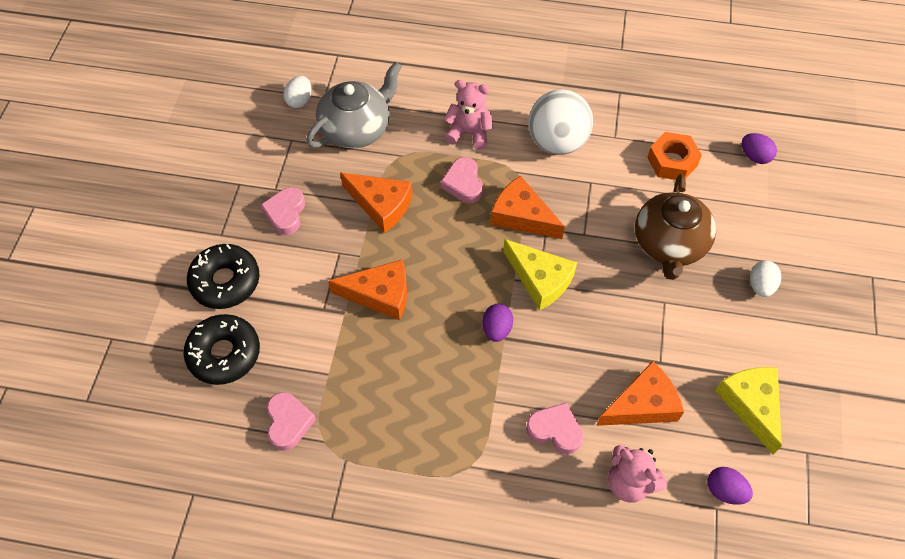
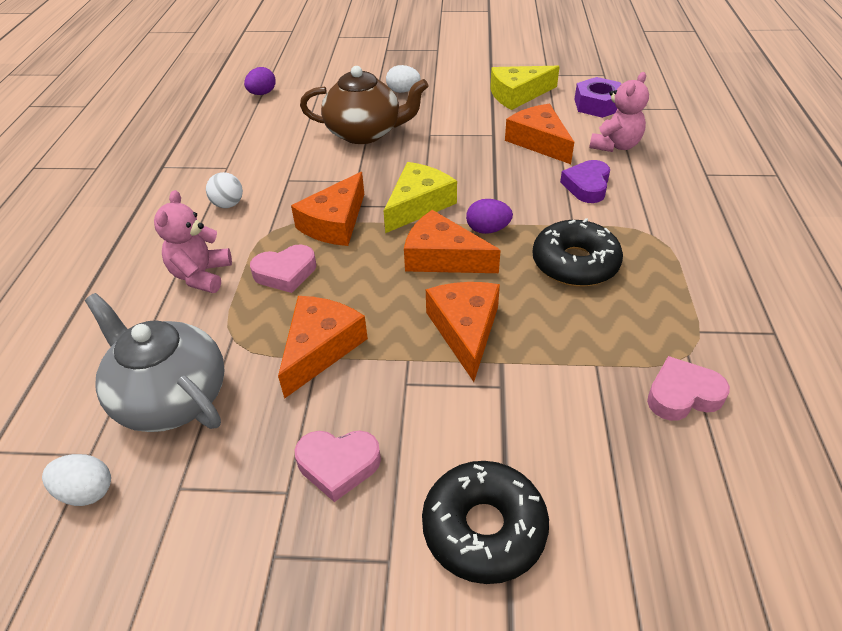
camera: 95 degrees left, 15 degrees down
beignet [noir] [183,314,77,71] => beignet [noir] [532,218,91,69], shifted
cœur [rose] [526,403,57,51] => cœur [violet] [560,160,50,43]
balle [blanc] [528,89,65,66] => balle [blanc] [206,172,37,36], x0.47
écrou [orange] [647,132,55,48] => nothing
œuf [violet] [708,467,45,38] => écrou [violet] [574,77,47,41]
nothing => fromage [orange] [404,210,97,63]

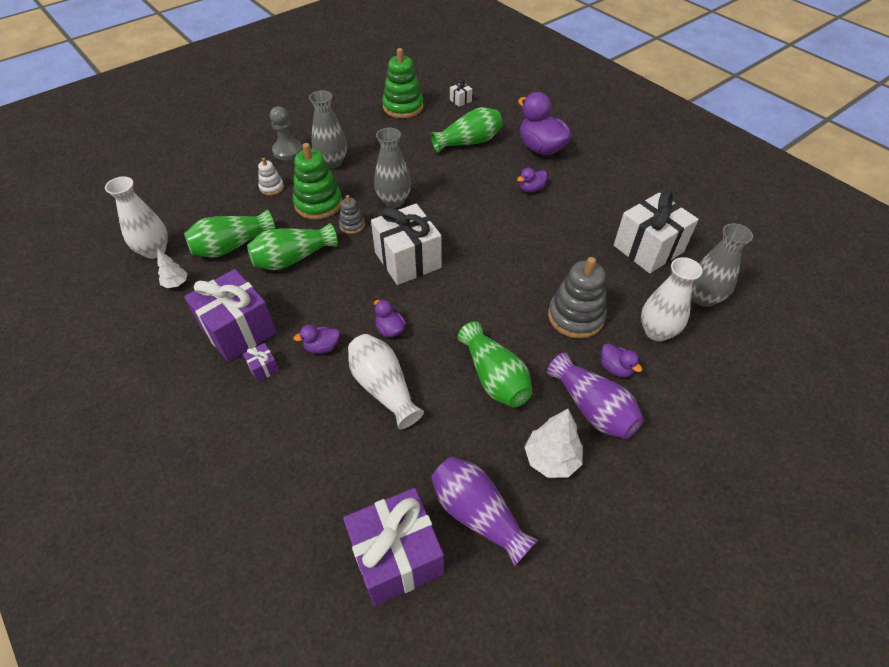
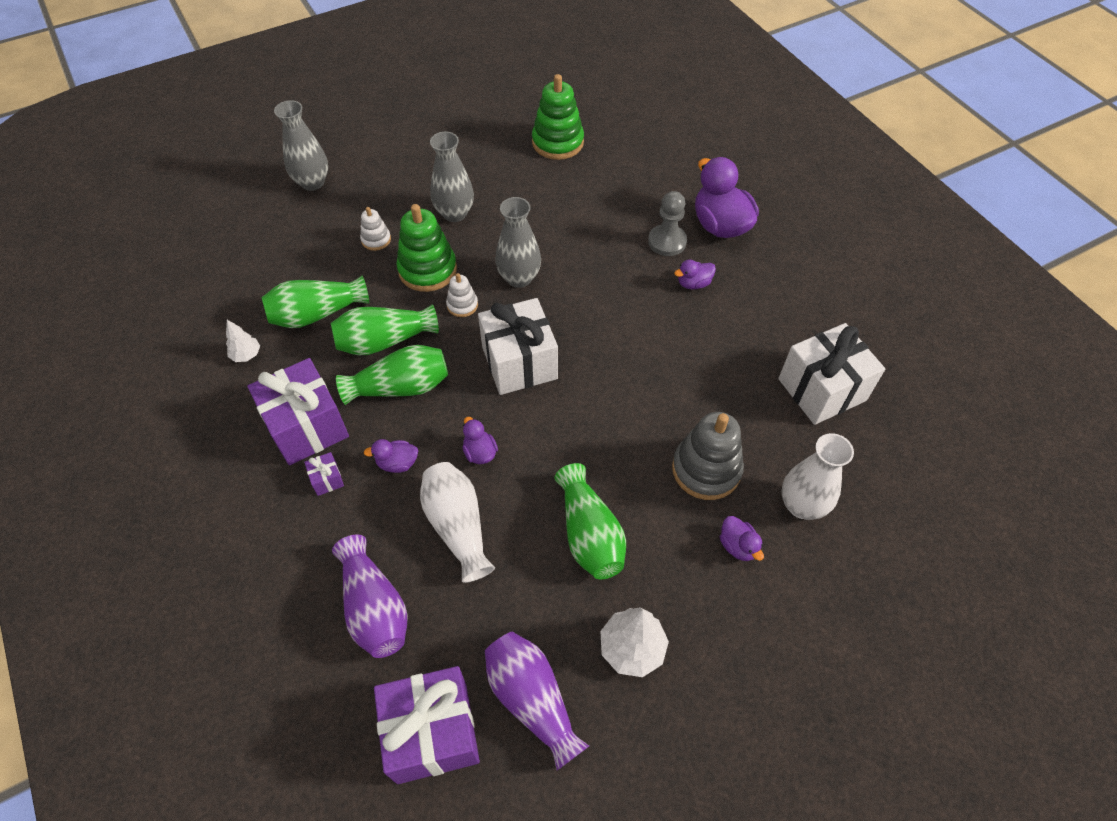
camera: 10 degrees right, 5 degrees up
vase [blanc] [105,176,63,83] => nothing
pion [gris] [270,106,33,54] => pion [gris] [648,191,39,65], shifted
jouet à empiler [gris] [339,195,26,39] => jouet à empiler [blanc] [446,273,32,44]
vase [vert] [431,107,72,46] => vase [vert] [336,345,112,60], shifted
cadeau [blanc] [450,80,22,27] => nothing
vase [violet] [547,352,97,87] => vase [violet] [332,535,76,123], shifted
vase [gris] [692,223,61,84] => vase [gris] [274,100,54,91], shifted

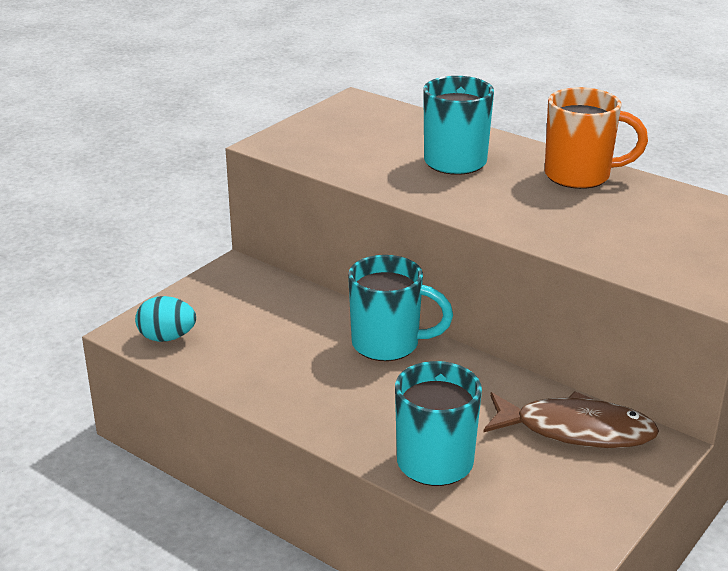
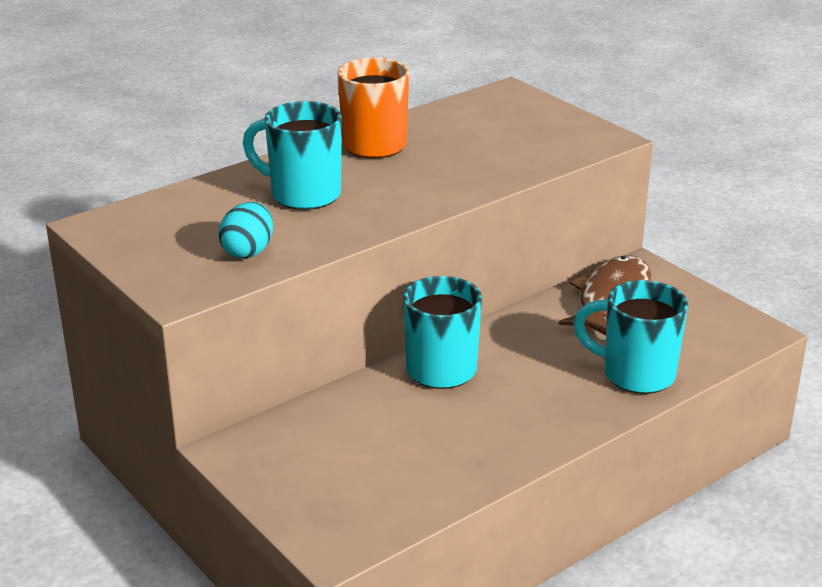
camera: 75 degrees left, 0 degrees up
œuf [turquoise] [135,296,61,46] => œuf [turquoise] [219,202,54,57], shifted

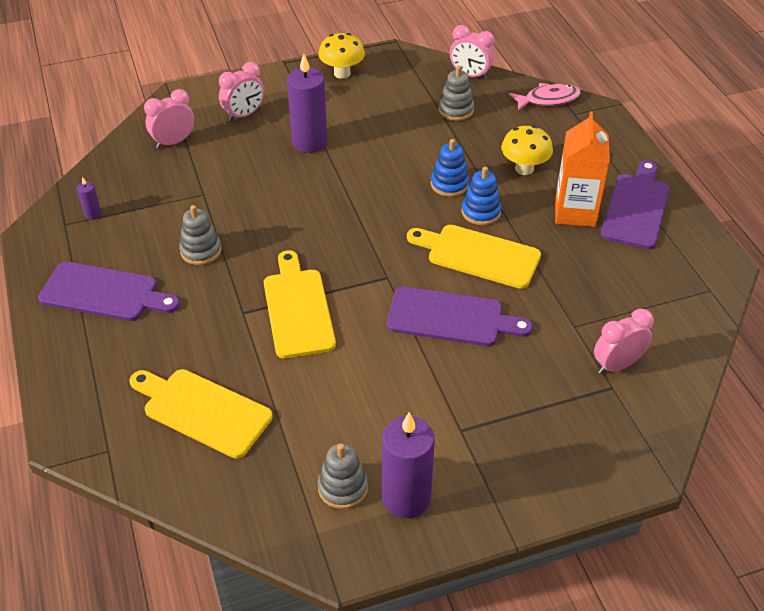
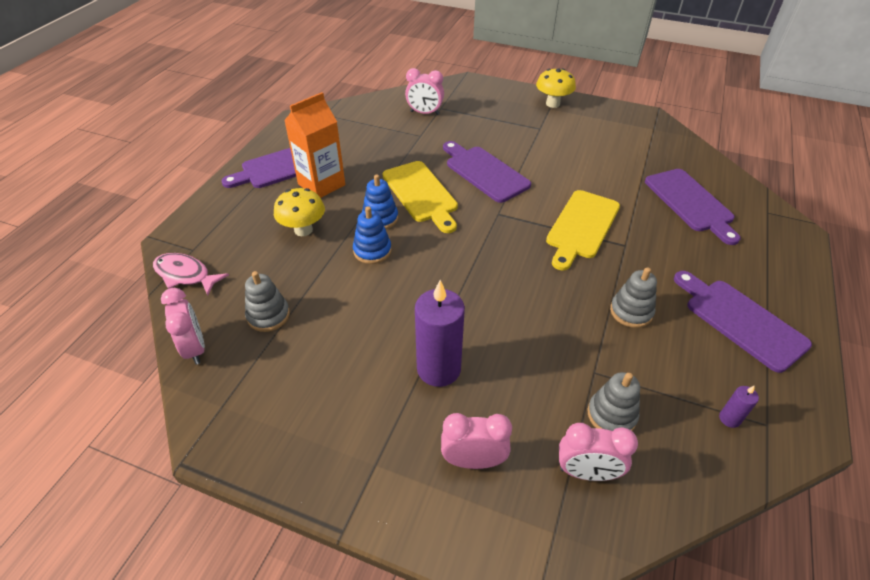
camera: 140 degrees left, 0 degrees up
planche à découper [jaune] [129,369,144,89] => planche à découper [violet] [645,169,96,76]
champignon [jaune] [318,33,47,46] => champignon [jaune] [536,68,40,40], shifted
jouet à empiler [gris] [318,443,50,66] => jouet à empiler [gris] [587,372,53,59], shifted
bougie [violet] [382,412,53,106] => nothing

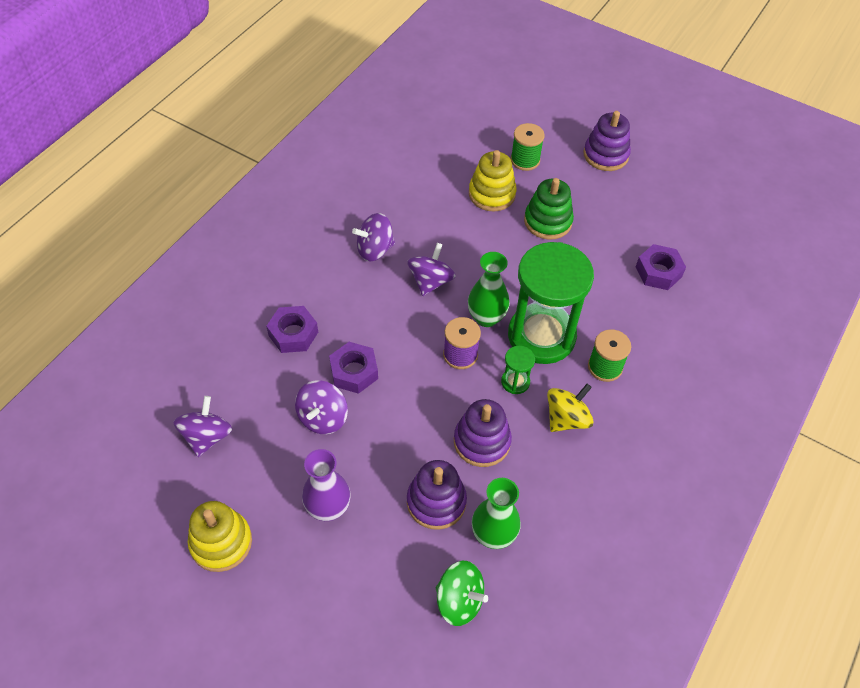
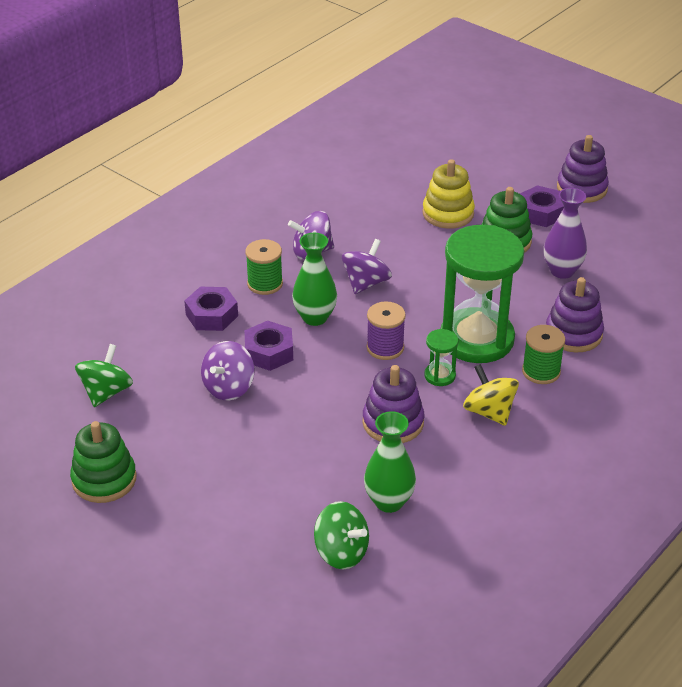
camera: 10 degrees right, 15 degrees down
toupie [violet] [173,396,59,61] => toupie [vert] [75,344,58,63]
jouet à empiler [jaune] [188,501,64,71] => jouet à empiler [vert] [70,421,67,82]
vase [violet] [302,449,48,72] => vase [violet] [544,188,43,91], shifted
jouet à empiler [violet] [407,460,60,70] => jouet à empiler [violet] [546,277,58,75], shifted
vase [vert] [468,252,42,75] => vase [vert] [292,233,45,93], shifted
bobine [vert] [511,123,34,48] => bobine [vert] [245,239,38,56], shifted
toupie [jaune] [547,384,47,48] => toupie [jaune] [463,364,56,62], 90 degrees counterclockwise
écrou [violet] [636,244,50,46] => écrou [violet] [520,185,44,42], shifted

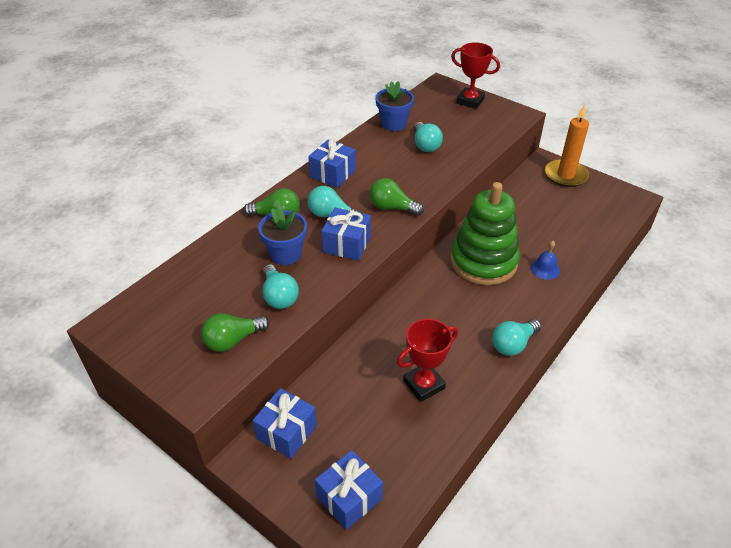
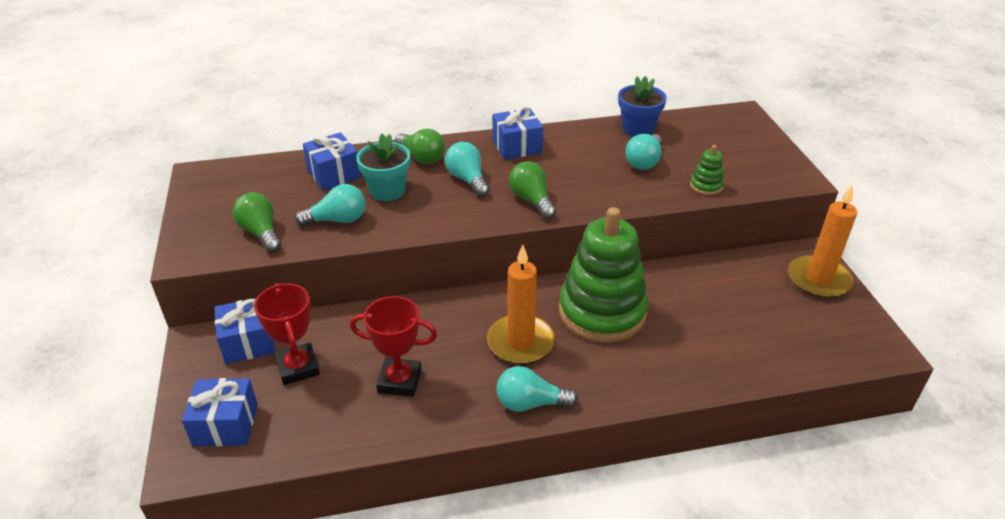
camera: 40 degrees right, 5 degrees down
ampoule [vert] [201,313,68,39] => ampoule [vert] [232,192,49,60], 45 degrees clockwise
pot de fleurs [bleu] [258,206,49,59] => pot de fleurs [turquoise] [356,134,54,67]
ampoule [turquoise] [262,264,37,45] => ampoule [turquoise] [295,184,71,42], 120 degrees counterclockwise
cadeau [bleu] [321,208,50,53] => cadeau [bleu] [303,132,58,58], shifted
trophée [rouge] [451,42,49,67] => trophée [rouge] [254,283,66,102], shifted
cloche [bleu] [531,241,29,39] => nothing
nothing => bougie [orange] [487,245,68,119]
nothing => jouet à empiler [vert] [690,145,34,50]

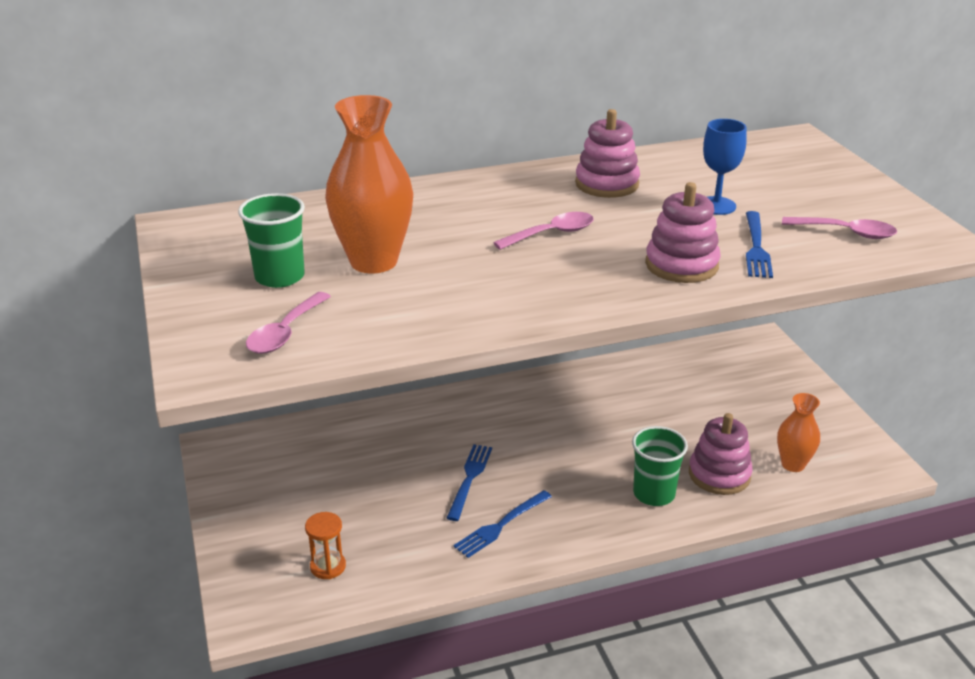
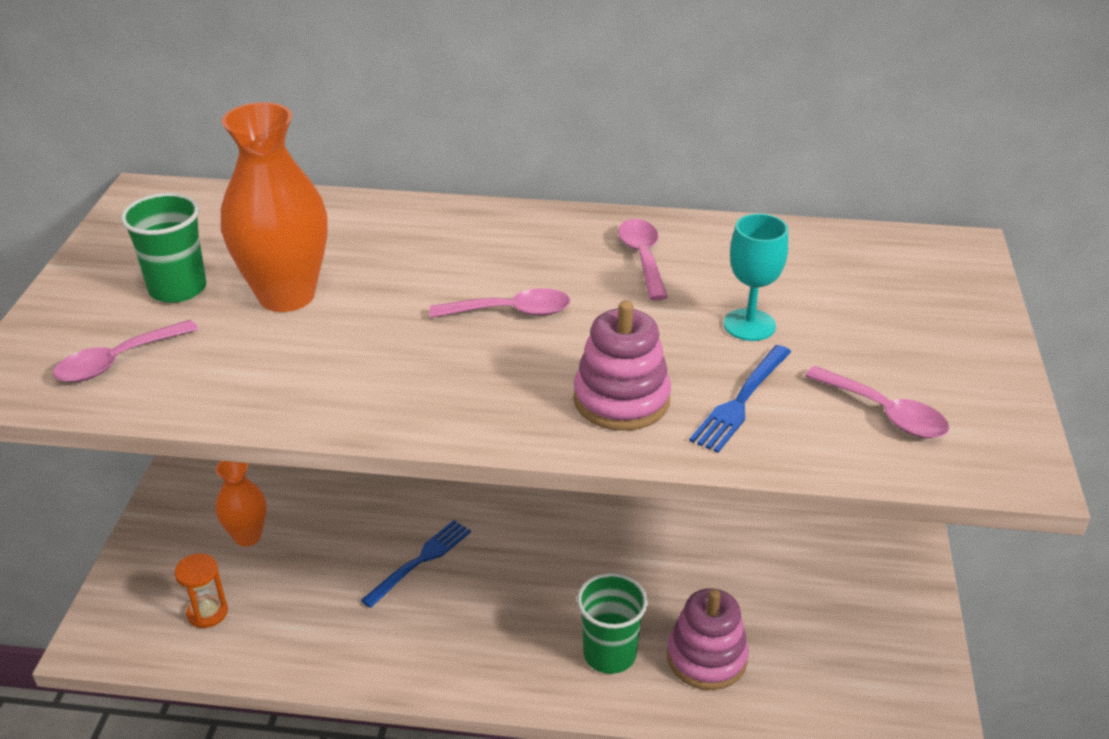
camera: 25 degrees right, 5 degrees up
fourchette [bleu] [454,490,98,68] => nothing
jouet à empiler [rose] [575,109,65,89] => cuillère [rose] [618,219,50,81]
verre à pied [bleu] [703,119,44,96] => verre à pied [turquoise] [724,214,64,127]
vase [orange] [777,393,43,79] => vase [orange] [216,461,51,86], shifted

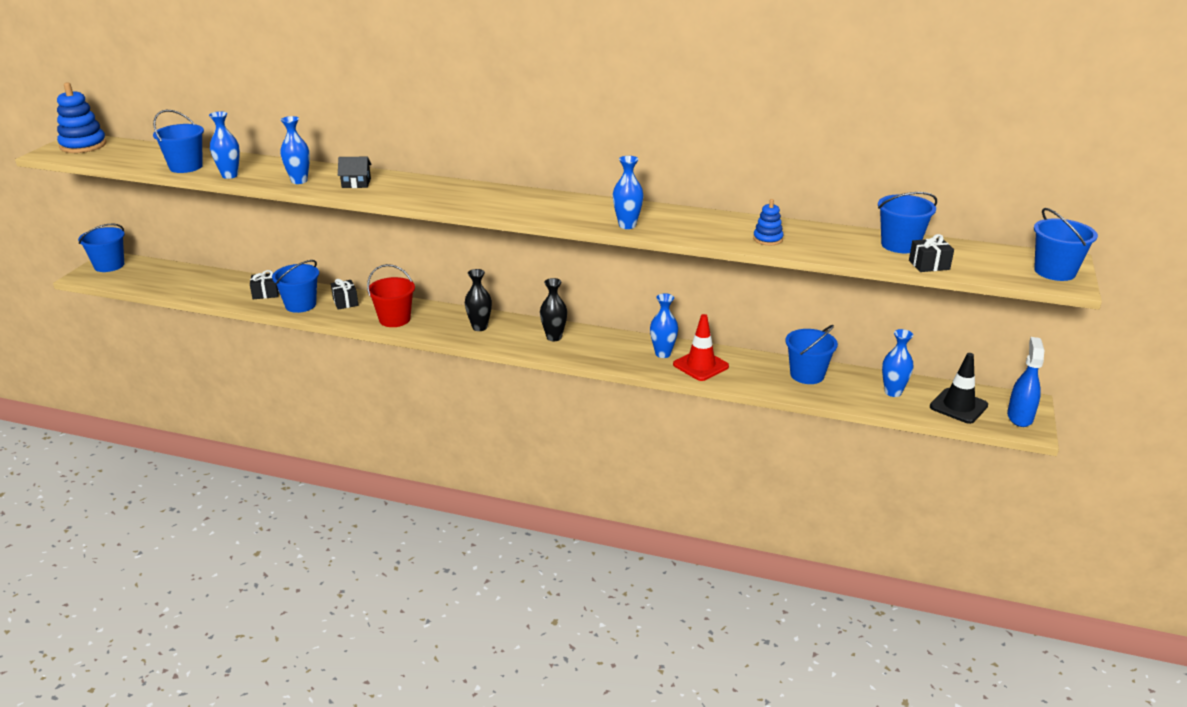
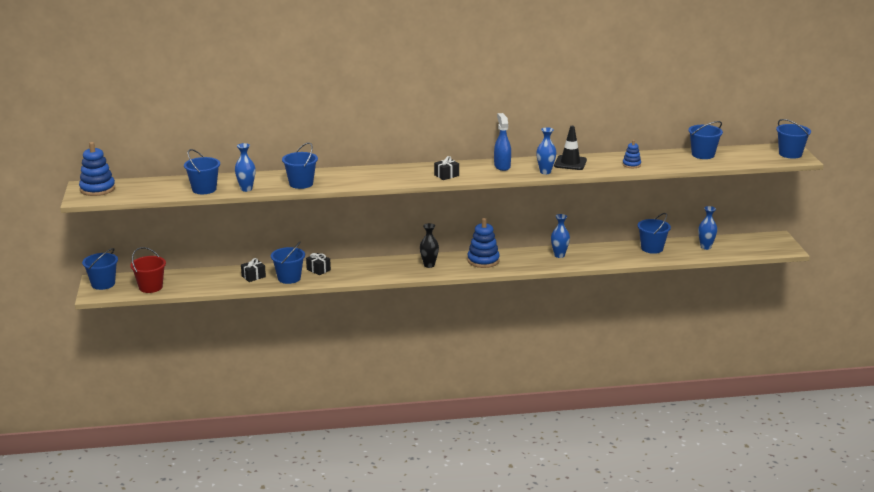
camera: 25 degrees left, 5 degrees down
vase [bleu] [280,116,30,68] => seau [bleu] [282,142,36,47]
maison [noir] [338,157,33,31] => nothing
seau [rouge] [367,264,48,63] => seau [rouge] [130,247,36,46], shifted
vase [noir] [540,278,27,63] => jouet à empiler [bleu] [467,218,33,50]
cône de chantier [rouge] [673,314,56,67] => nothing
cadeau [noir] [909,234,45,38] => cadeau [noir] [434,156,25,24], shifted
cône de chantier [noir] [930,353,58,71] => cône de chantier [noir] [554,126,33,44], shifted
vaporisateur [bleu] [1007,337,38,90] => vaporisateur [bleu] [494,113,17,58], shifted

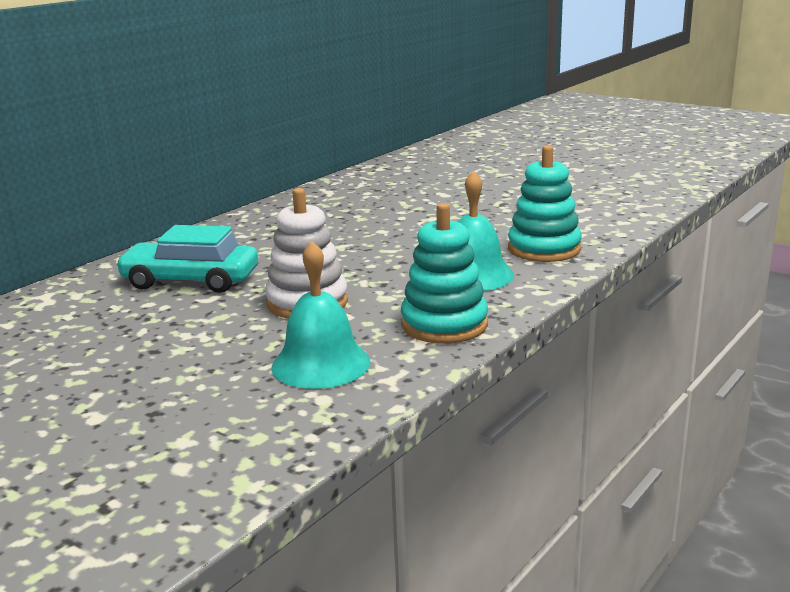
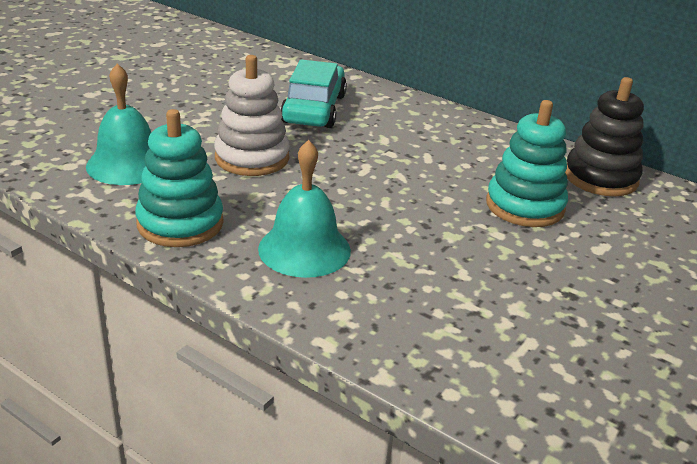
camera: 85 degrees right, 10 degrees up
jouet à empiler [turquoise] [508,145,74,117] => jouet à empiler [turquoise] [486,100,82,127], shifted
nothing => jouet à empiler [noir] [565,77,79,120]

